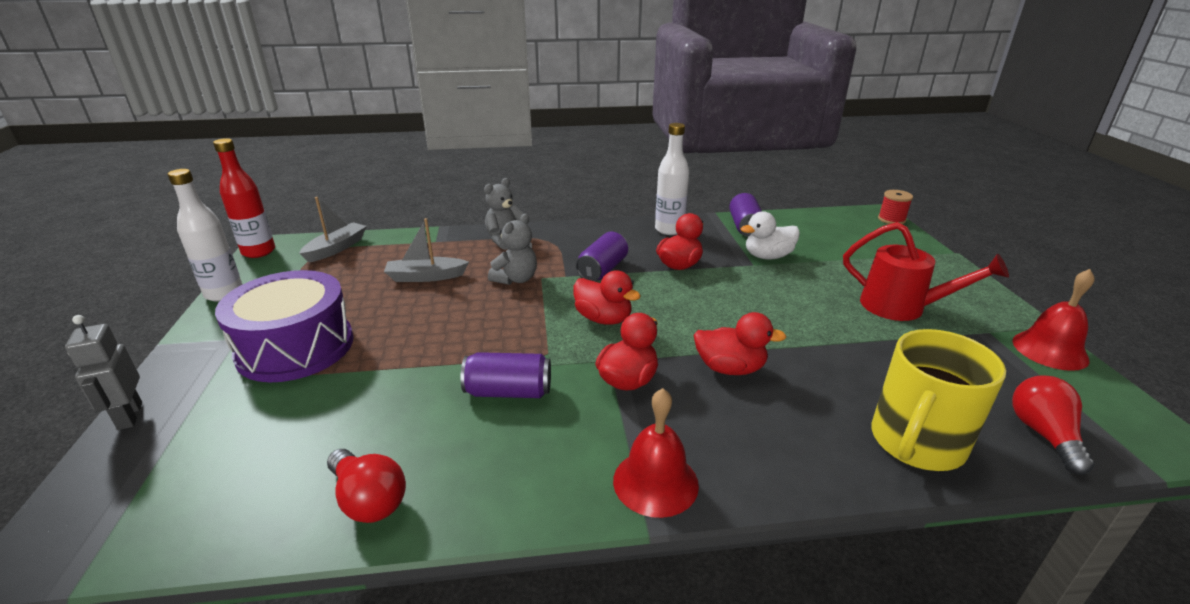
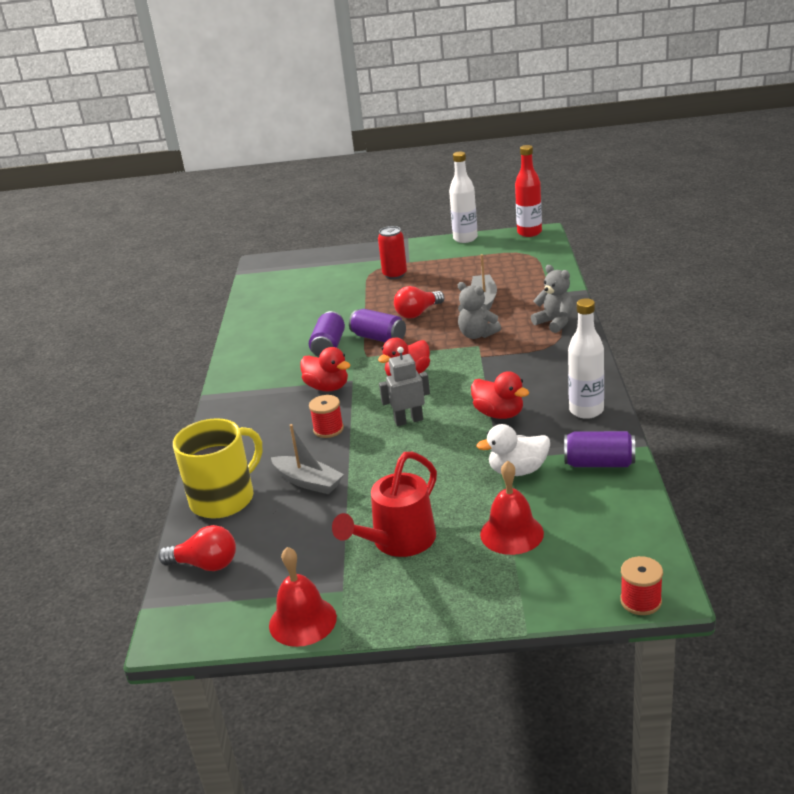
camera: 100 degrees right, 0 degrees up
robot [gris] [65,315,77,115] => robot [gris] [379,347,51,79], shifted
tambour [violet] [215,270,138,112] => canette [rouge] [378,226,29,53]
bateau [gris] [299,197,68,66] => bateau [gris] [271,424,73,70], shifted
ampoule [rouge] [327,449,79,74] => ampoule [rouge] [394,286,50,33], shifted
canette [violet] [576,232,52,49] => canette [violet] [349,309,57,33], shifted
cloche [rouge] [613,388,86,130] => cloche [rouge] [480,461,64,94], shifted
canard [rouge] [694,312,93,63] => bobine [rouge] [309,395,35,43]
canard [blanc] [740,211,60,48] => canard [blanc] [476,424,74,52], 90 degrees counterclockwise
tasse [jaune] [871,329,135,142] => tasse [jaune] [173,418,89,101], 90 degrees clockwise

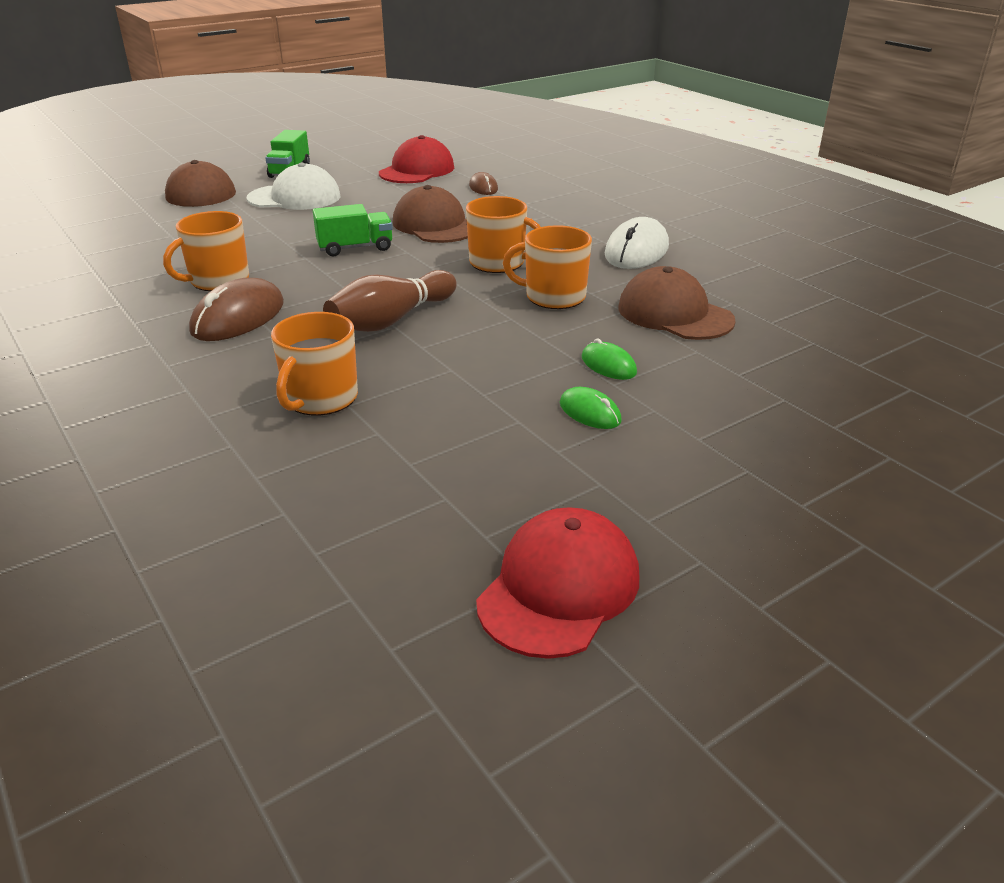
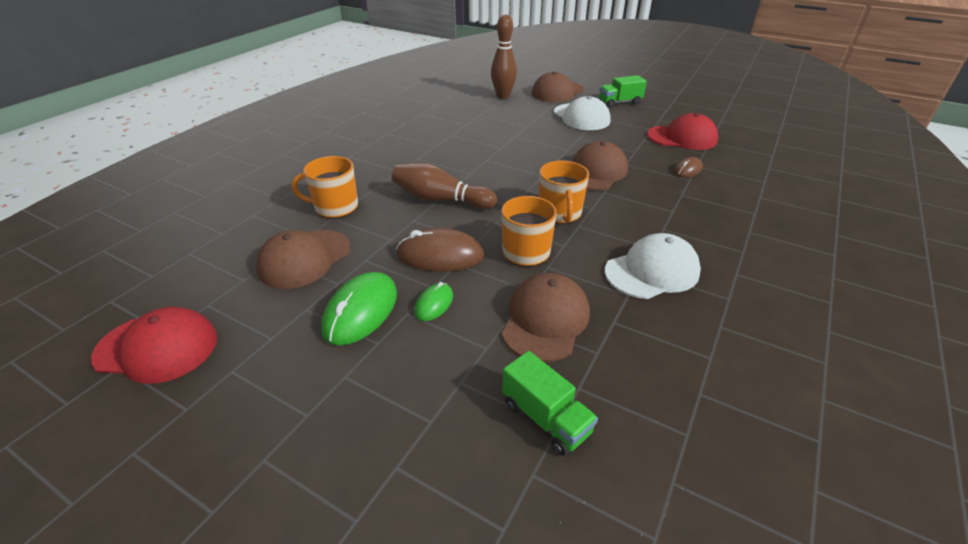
camera: 65 degrees right, 5 degrees up
tasse [orange] [163,211,86,80] => nothing
souris [marron] [189,278,95,63] => souris [marron] [396,228,88,44], shifted
camion [vert] [313,204,80,52] => camion [vert] [502,351,96,105], shifted
souris [vert] [560,387,62,42] => souris [vert] [321,272,76,73], x1.84
souris [blanc] [605,217,64,52] => casquette [blanc] [605,233,96,66]
nothing => casquette [marron] [256,230,94,59]
nothing => quille [marron] [491,14,26,85]

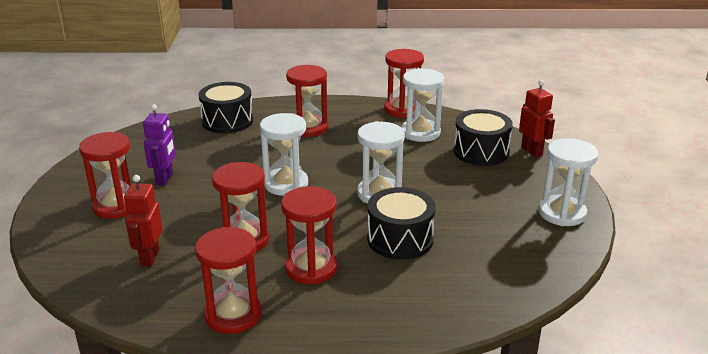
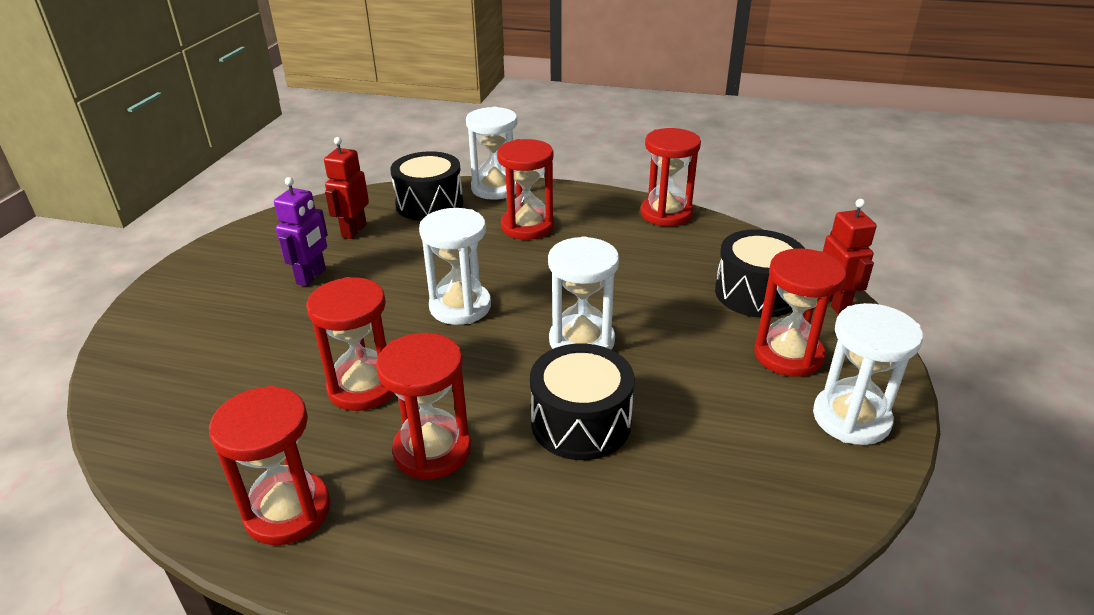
camera: 15 degrees right, 5 degrees up
sablier [rouge] [79,132,52,87] => sablier [rouge] [754,249,92,128], shifted
robot [rouge] [124,175,38,92] => robot [rouge] [324,137,45,102], shifted
sablier [blanc] [402,68,42,74] => sablier [blanc] [466,107,51,93], shifted

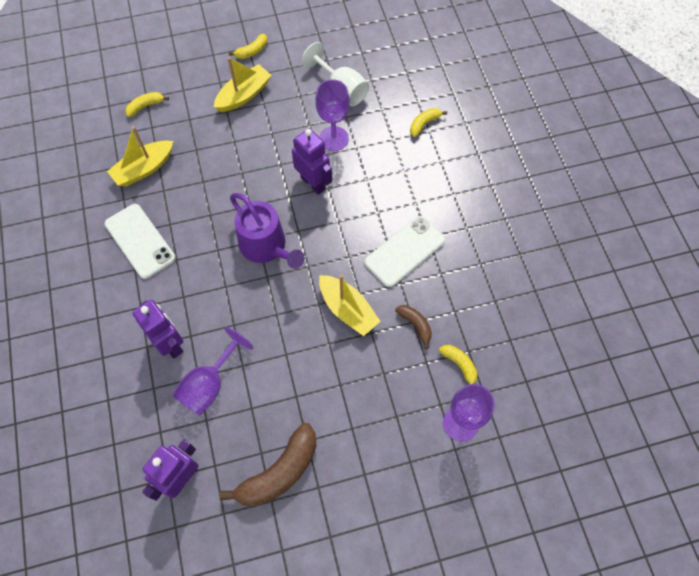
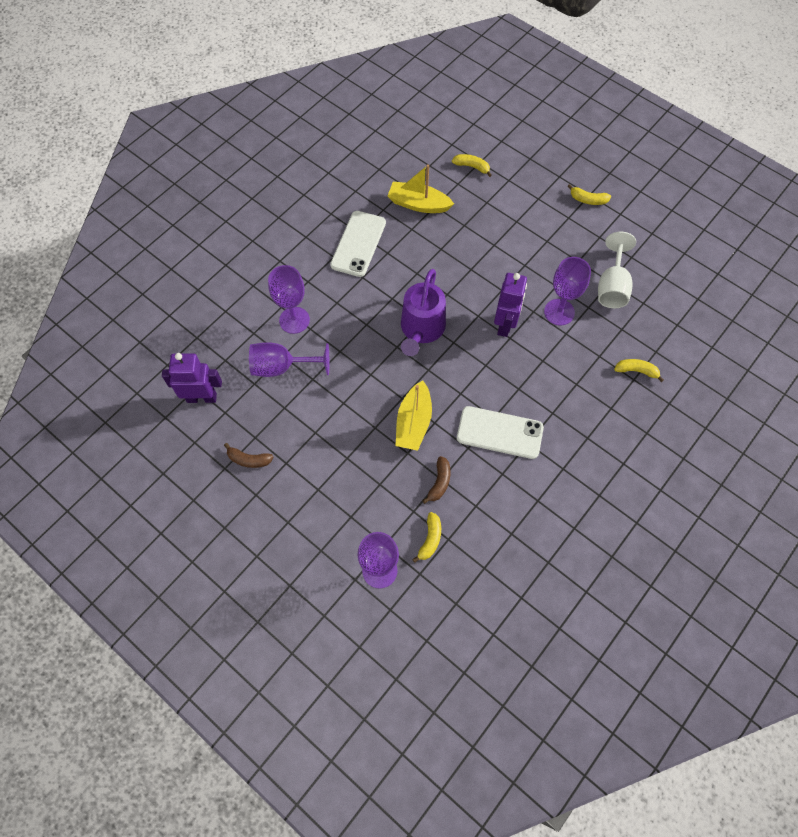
camera: 55 degrees right, 0 degrees up
robot [violet] [133,300,50,59] => verre à pied [violet] [268,265,42,69]
bateau [jaune] [214,57,58,55] => nothing
banane [marron] [220,423,96,84] => banane [marron] [224,443,49,25], x0.51

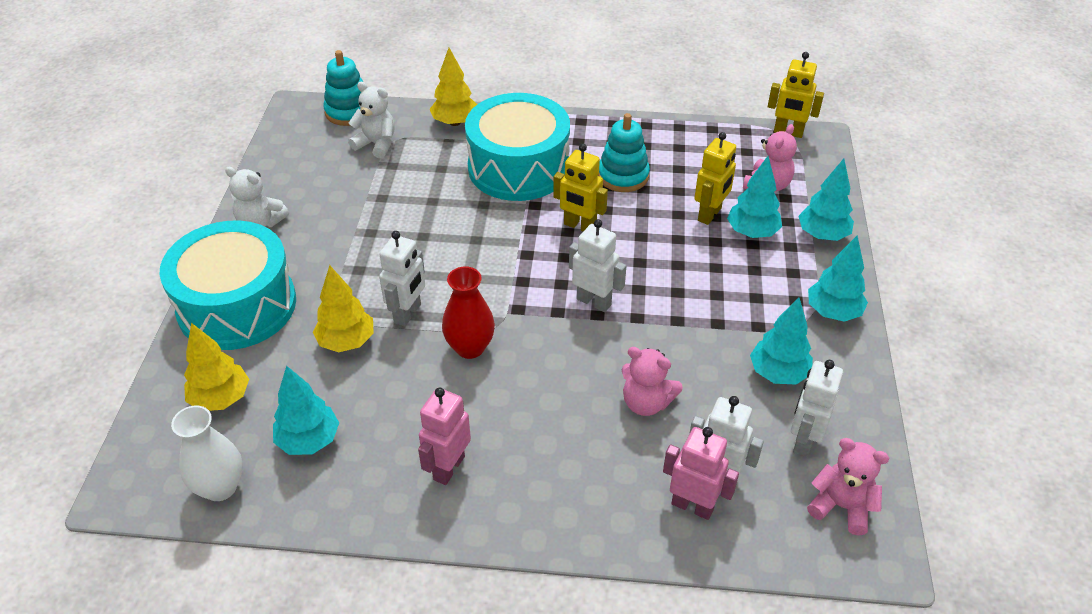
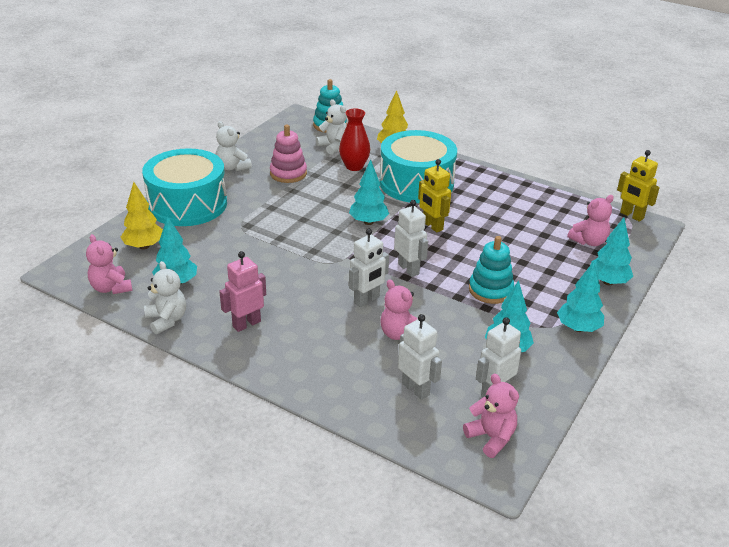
camera: 25 degrees right, 10 degrees down
vase [blanc] [171,406,72,95] => ours en peluche [rose] [86,234,46,60]
arbre [jaune] [313,265,61,87] => nothing
robot [blanc] [379,231,46,96] => robot [blanc] [349,229,40,78], shifted
vase [rouge] [442,266,53,93] => vase [rouge] [339,108,31,63], shifted
jouet à empiler [turquoise] [598,113,52,79] => jouet à empiler [turquoise] [469,236,45,68], shifted
robot [rose] [663,427,76,93] => nothing
robot [jaune] [694,132,42,93] => nothing
arbre [turquoise] [727,156,55,82] => arbre [turquoise] [349,160,40,65], shifted
nothing => ours en peluche [blanc] [144,261,42,73]
nothing => jouet à empiler [rose] [270,125,37,58]

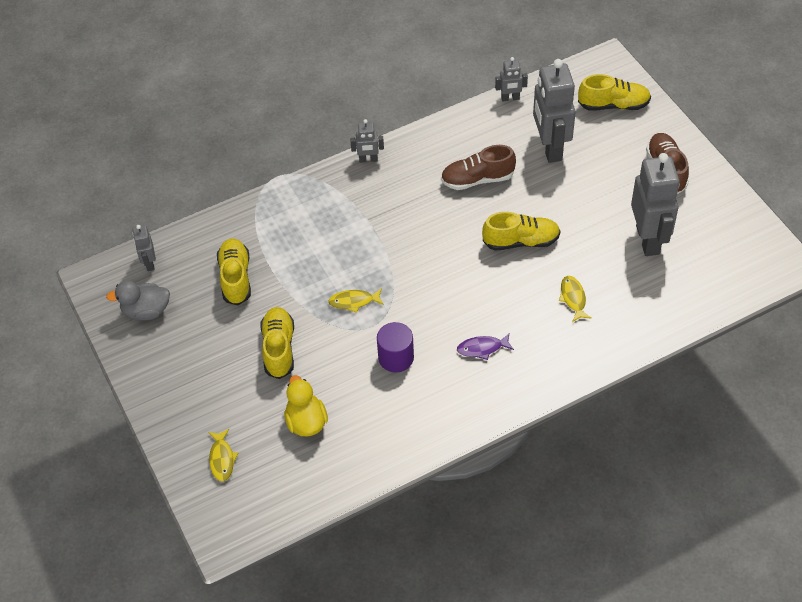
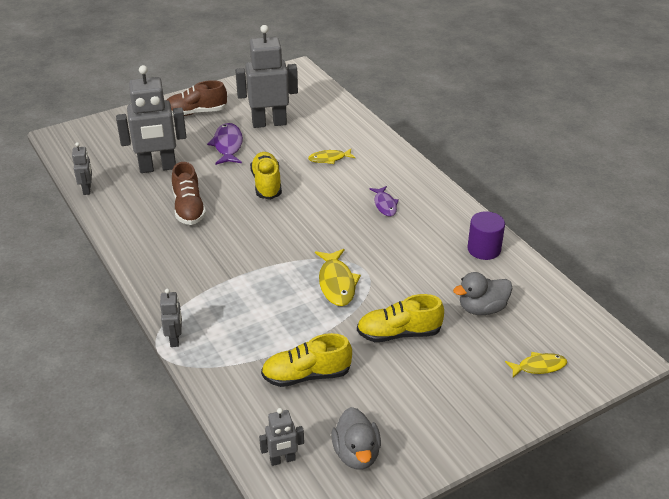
camera: 95 degrees left, 15 degrees down
canard [jaune] [284,375,44,61] => canard [gris] [453,272,59,43]
poisson [jaune] [328,288,56,25] => poisson [jaune] [315,249,46,57], x1.54
robot [gris] [350,119,34,44] => robot [gris] [160,289,22,58], shifted
cylindre [violet] [377,322,37,51] => cylindre [violet] [468,211,37,49], shifted
chaussure [jaune] [578,74,73,37] => nothing
nothing => poisson [violet] [207,123,36,42]

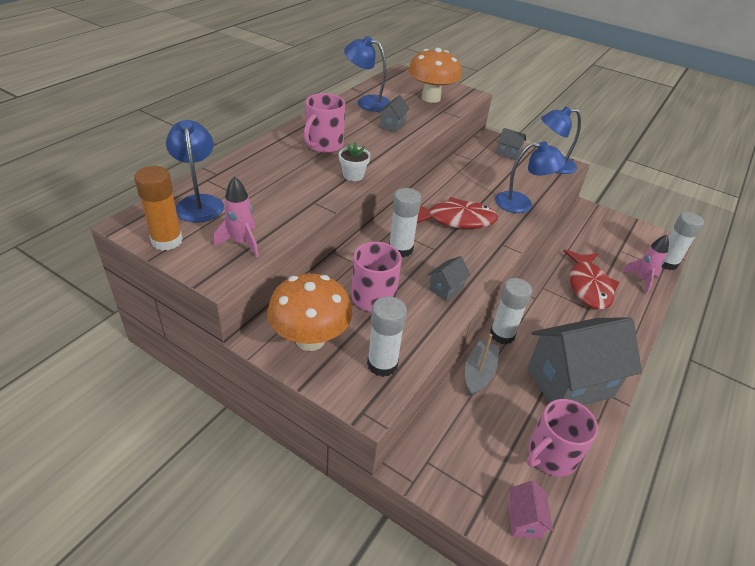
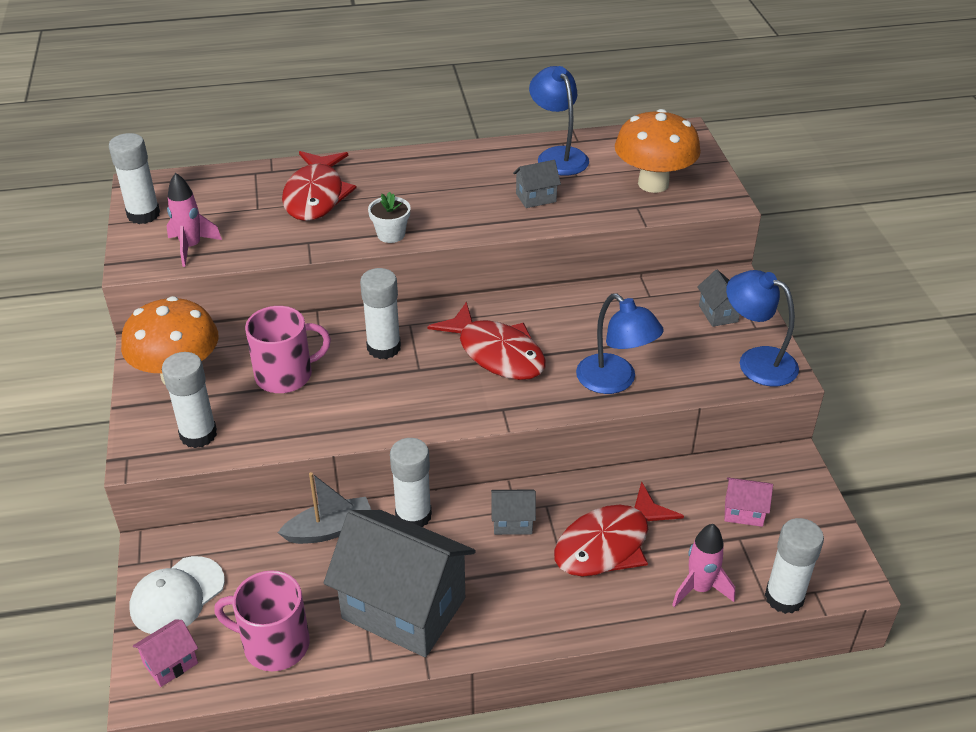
camera: 50 degrees right, 0 degrees up
bâton de colle [orange] [134,166,49,85] => bâton de colle [blanc] [109,133,51,91]
lampe [bleu] [166,120,58,103] => nothing
tasse [rose] [304,93,41,60] => nothing
maison [gris] [428,256,42,45] => maison [gris] [491,490,45,45], shifted
nothing => casquette [blanc] [130,556,95,78]
nothing => poisson [rouge] [282,151,75,70]
nothing => maison [rose] [724,477,49,50]

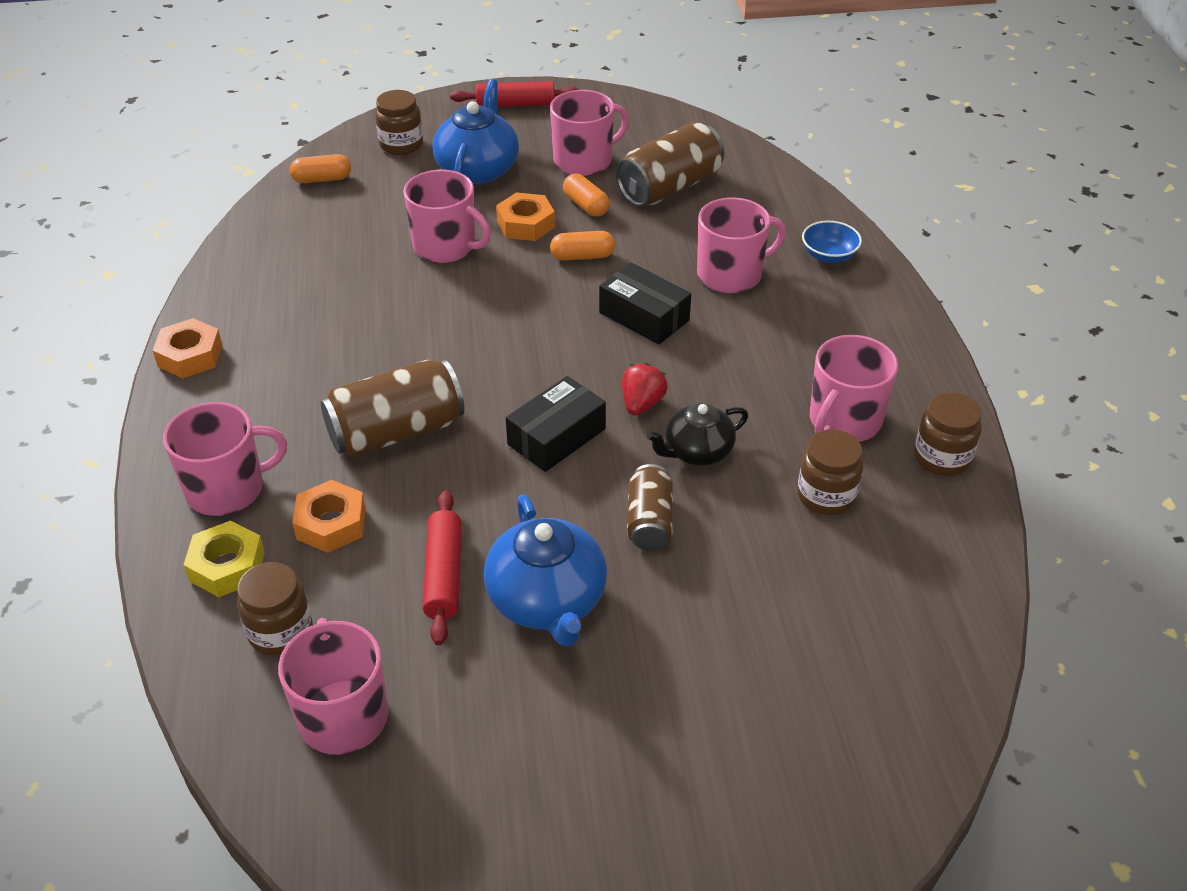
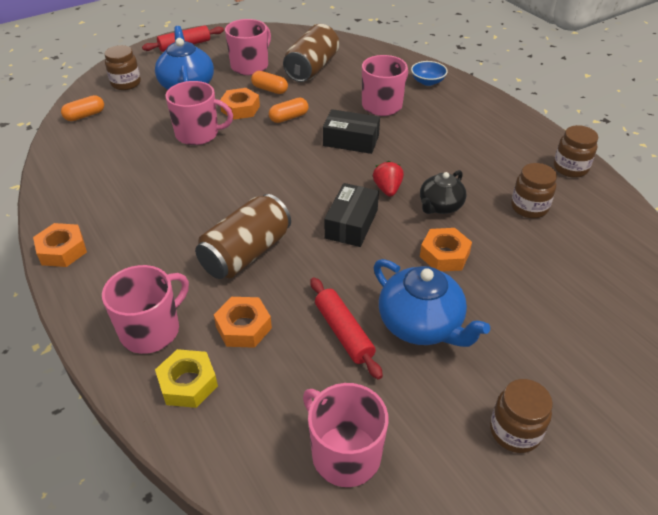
camera: 25 degrees left, 0 degrees up
bocal [marron] [237,562,76,94] => bocal [marron] [490,379,63,74], shifted
canette [marron] [627,464,46,86] => écrou [orange] [420,228,52,44]
tasse [rose] [810,335,88,107] => nothing

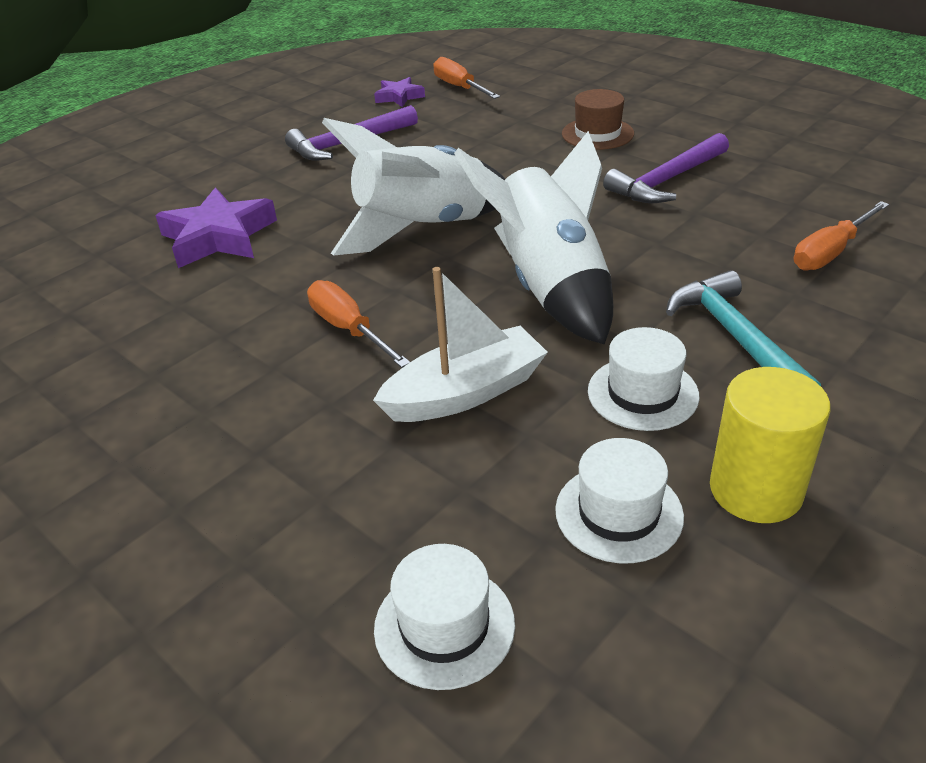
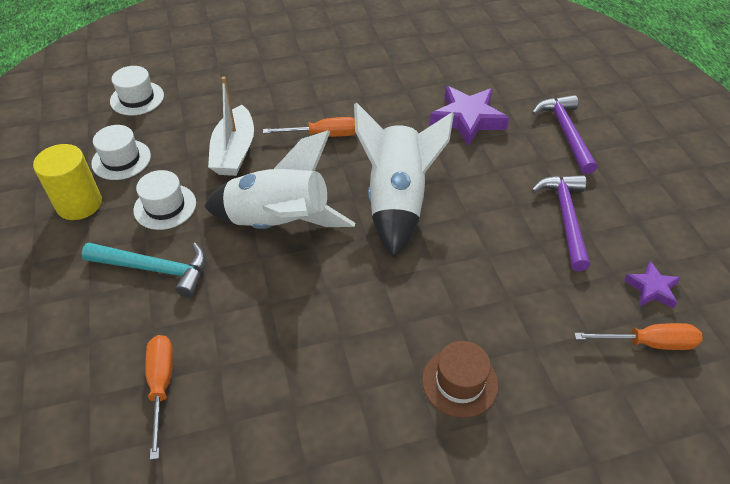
camera: 120 degrees right, 10 degrees up
marteau [violet] [603,133,126,70] => marteau [violet] [532,95,65,79], shifted

